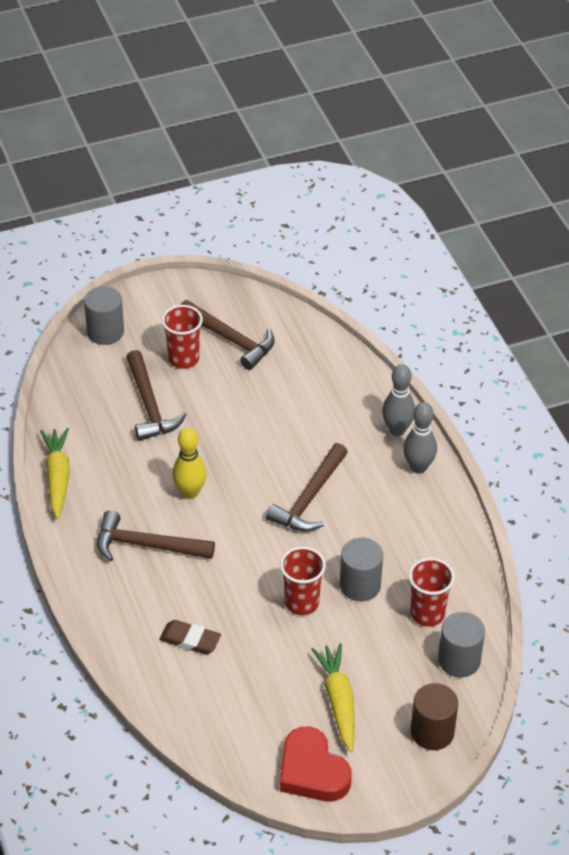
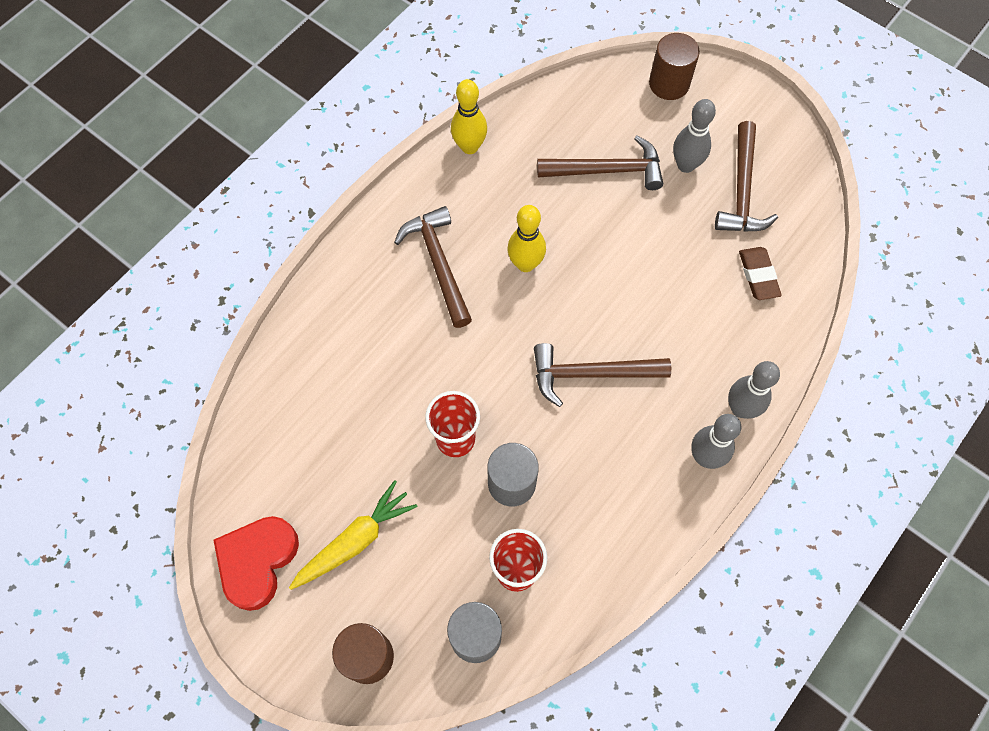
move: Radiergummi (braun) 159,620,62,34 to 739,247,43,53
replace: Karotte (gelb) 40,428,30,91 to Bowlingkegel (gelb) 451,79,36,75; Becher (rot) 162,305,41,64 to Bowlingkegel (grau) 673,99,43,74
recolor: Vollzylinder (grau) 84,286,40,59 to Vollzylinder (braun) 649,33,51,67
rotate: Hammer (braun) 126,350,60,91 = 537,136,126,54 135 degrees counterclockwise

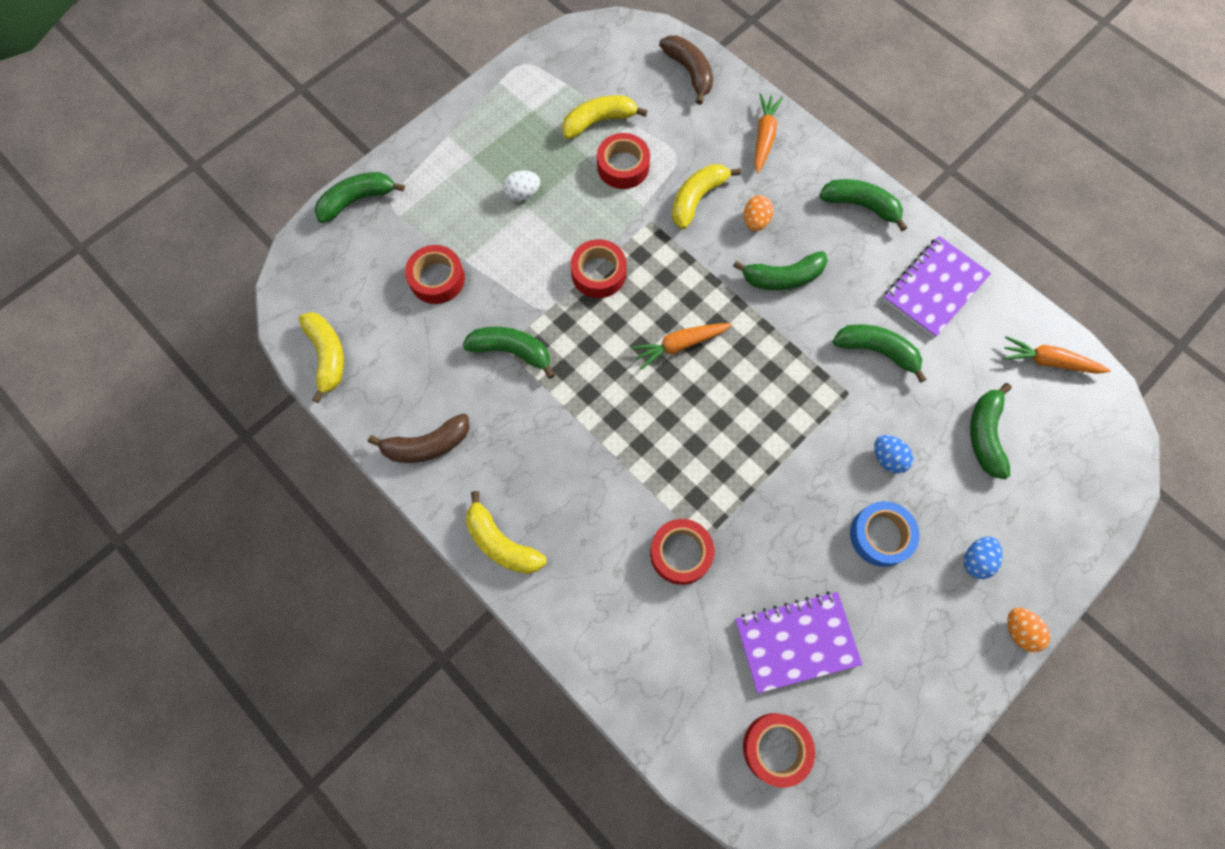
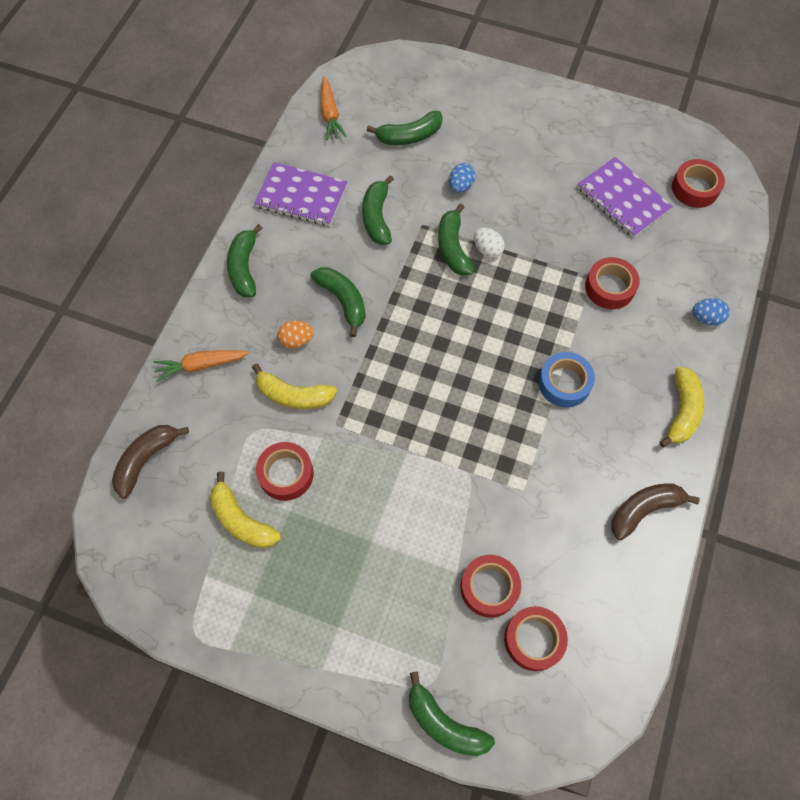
delete: Banane (gelb) 299,312,45,91; Karotte (orange) 631,323,101,47; Ei (orange) 1007,608,43,44
move: Banane (grün) 462,327,93,52 to 438,204,36,72; Ei (weiß) 503,171,37,30 to 474,228,31,30; Klebeband (rot) 571,239,56,59 to 504,606,64,65; Klebeband (blau) 850,501,69,66 to 539,352,56,56; Ei (blau) 964,536,39,43 to 692,298,38,28
rotate: Banane (braun) 368,413,102,50 = 611,483,89,57 75 degrees counterclockwise

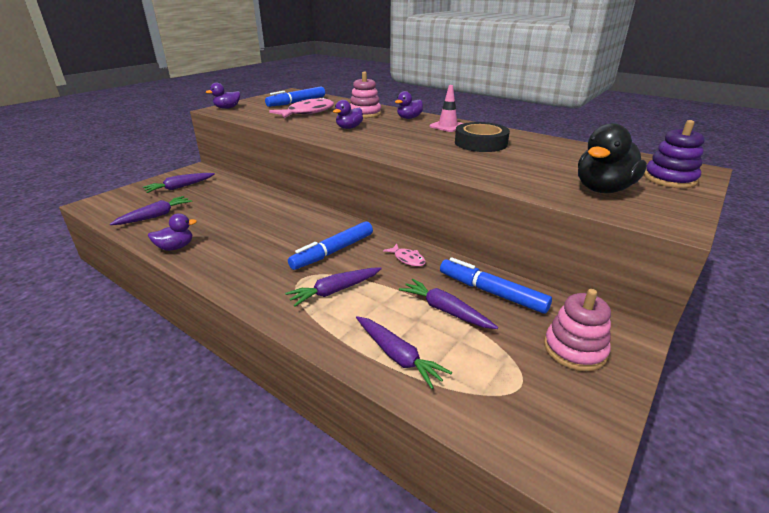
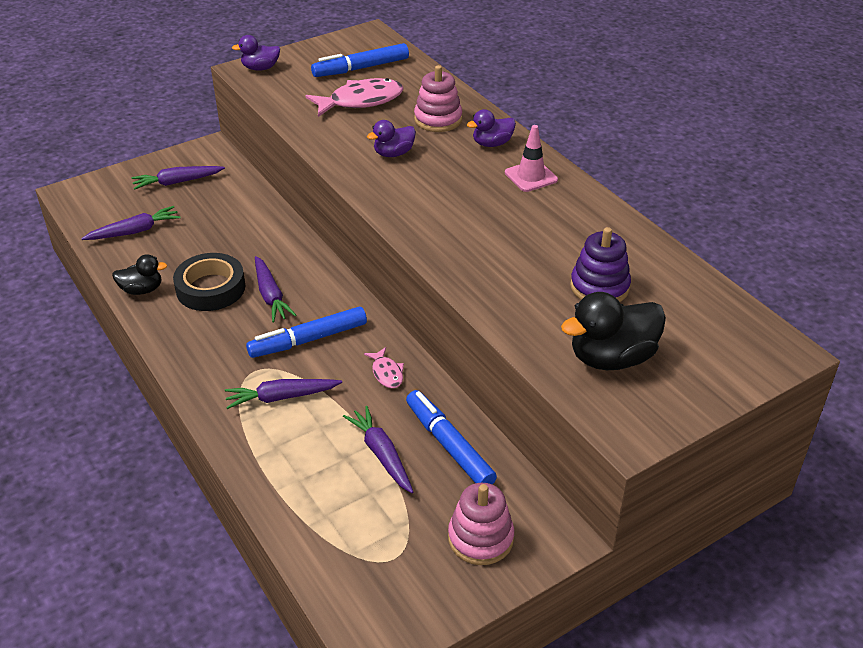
move: Karotte (lila) 356,316,96,73 to 255,256,42,66; Klebeband (schwarz) 455,122,55,30 to 173,253,72,58; Stapelspielzeug (lila) 644,120,61,68 to 570,227,61,75
recolor: Ente (lila) 148,214,49,37 to Ente (schwarz) 112,254,55,41

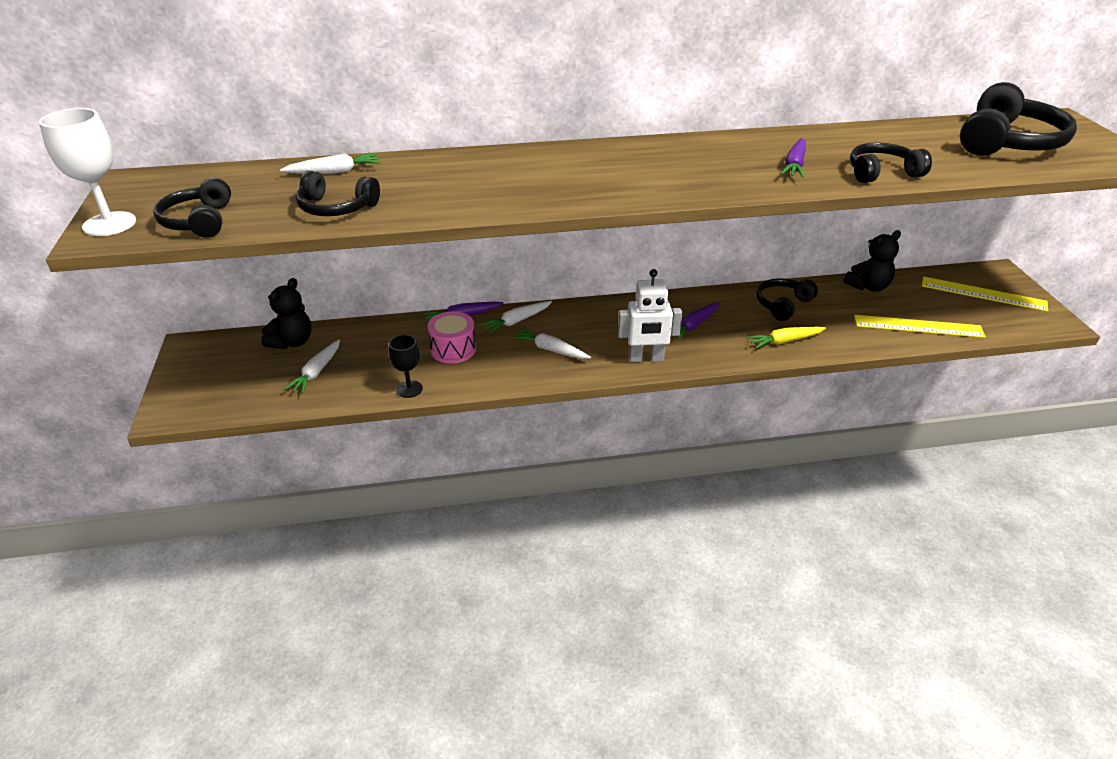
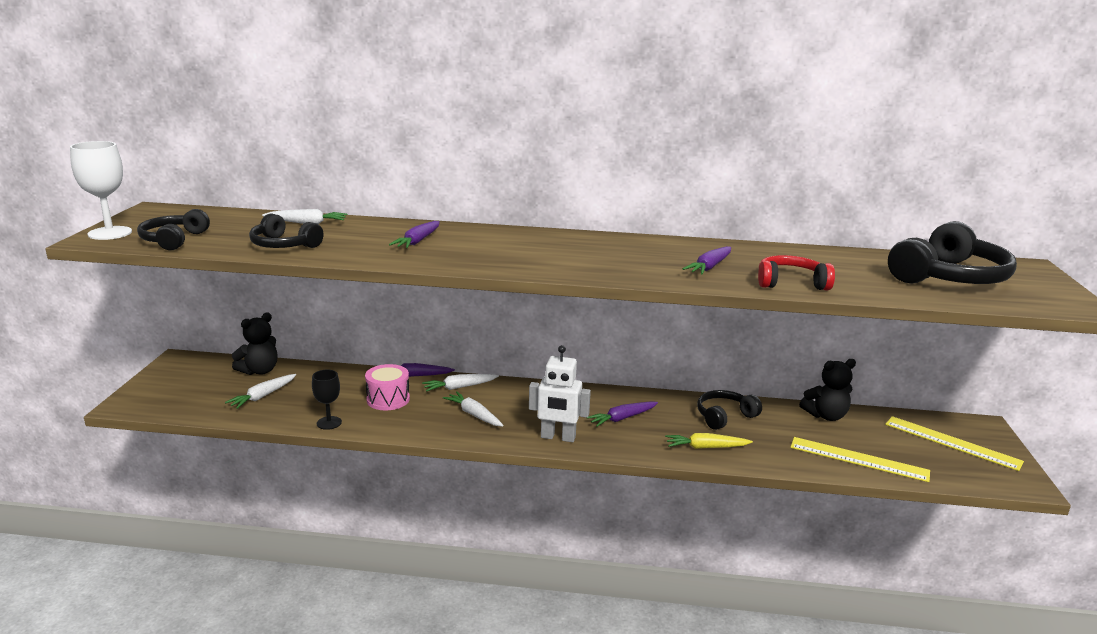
insert: Karotte (lila) 389,221,51,27
recolor: Kopfhörer (schwarz) 850,143,82,40 to Kopfhörer (rot) 758,255,77,35

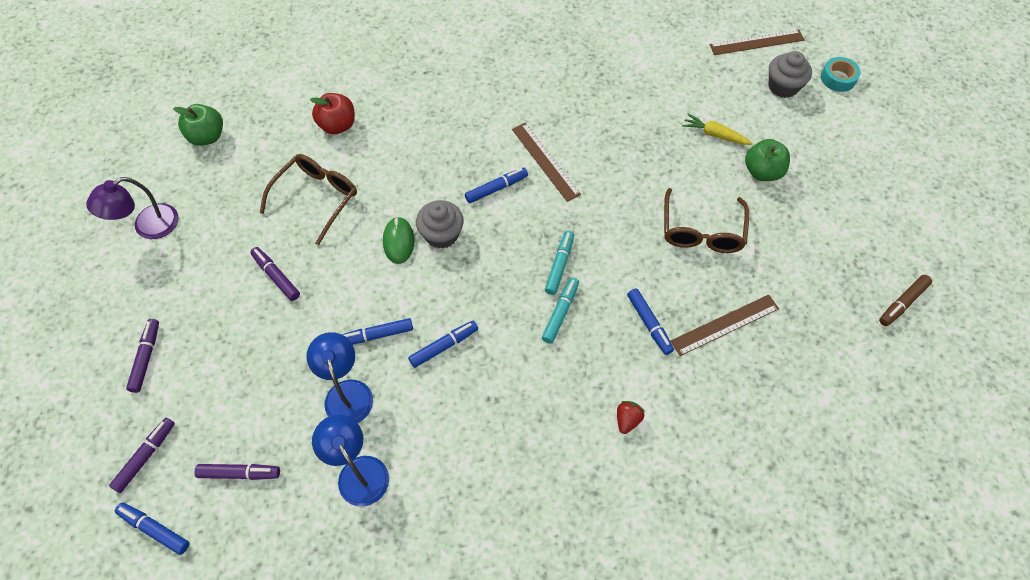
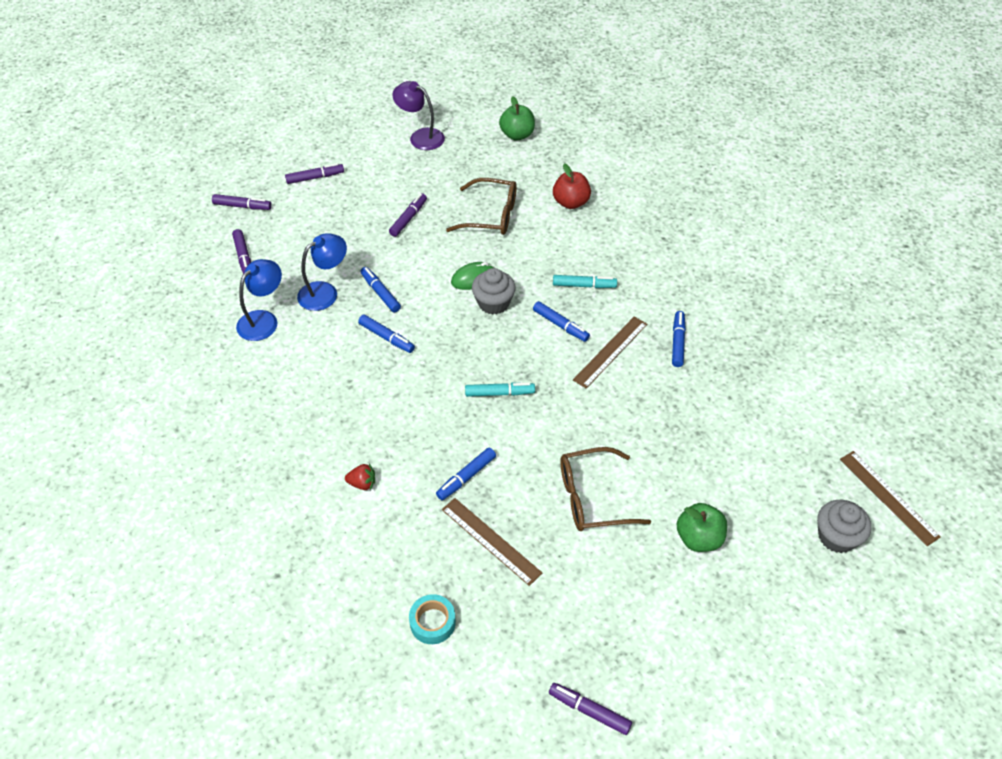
delete: Karotte (gelb) 682,114,71,31
move: Filzstift (blau) 115,503,74,52 to 672,311,14,56; Filzstift (türkis) 542,277,37,67 to 553,275,64,13; Klebeband (türkis) 821,57,40,35 to 409,594,47,50
recolor: Filzstift (braun) 879,275,53,51 to Filzstift (lila) 549,683,83,52

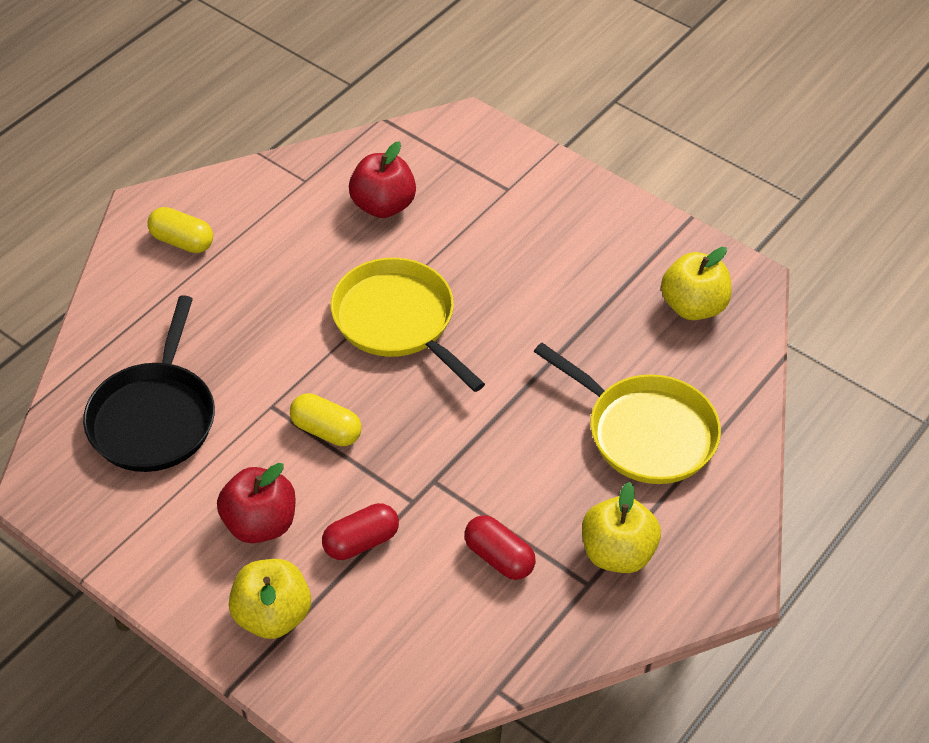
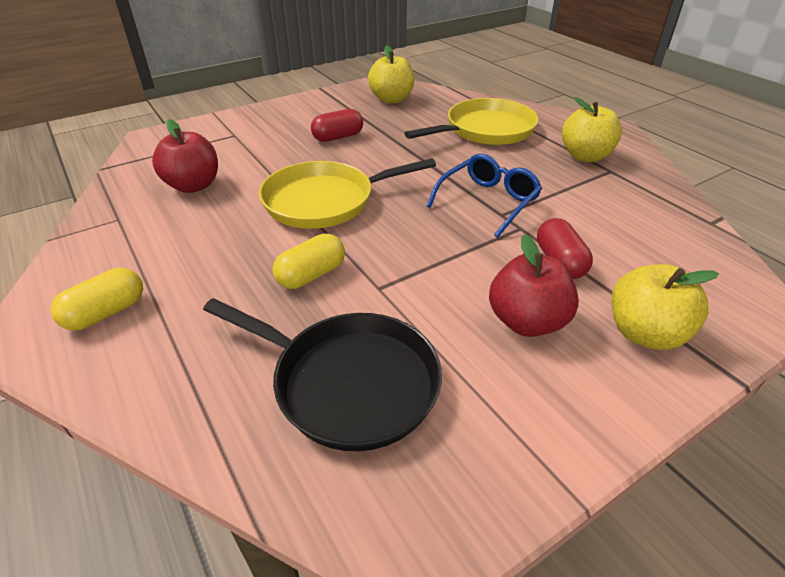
insert: Brille (blau) 427,154,115,84
move: Kapsel (gelb) 290,393,72,53 to 272,234,73,55; Kapsel (rot) 464,515,72,65 to 311,109,52,33

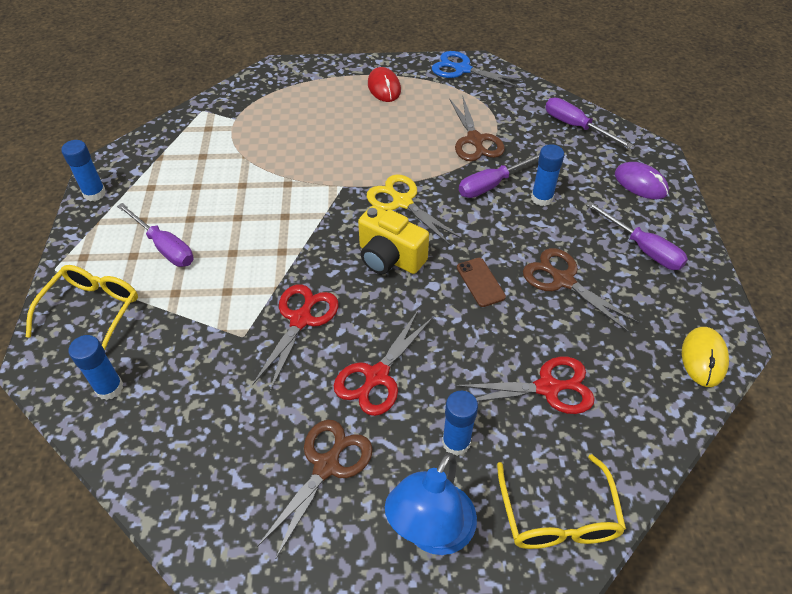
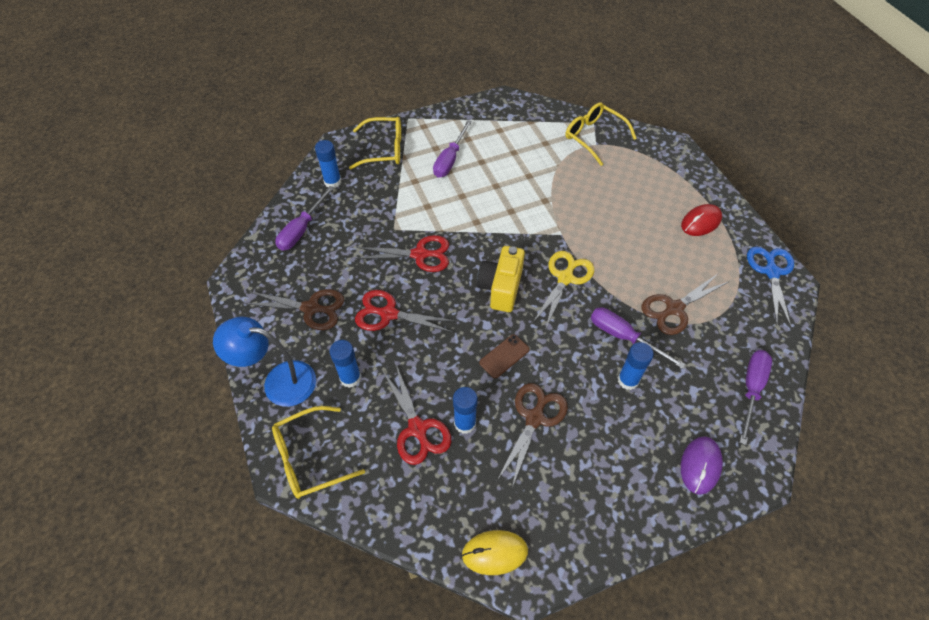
insert: Brille (gelb) 566,102,71,64
move: Klebestift (blau) 61,140,45,61 to 453,387,25,47; Schraubenzieher (lila) 586,202,102,68 to 275,186,59,64

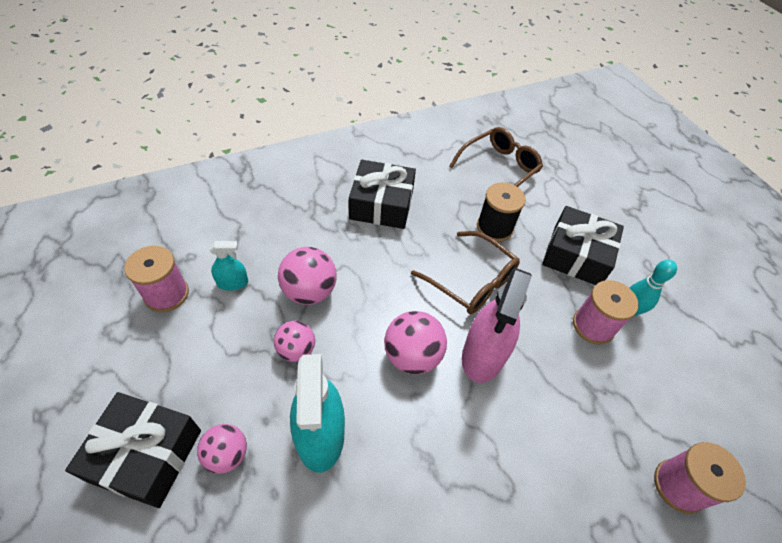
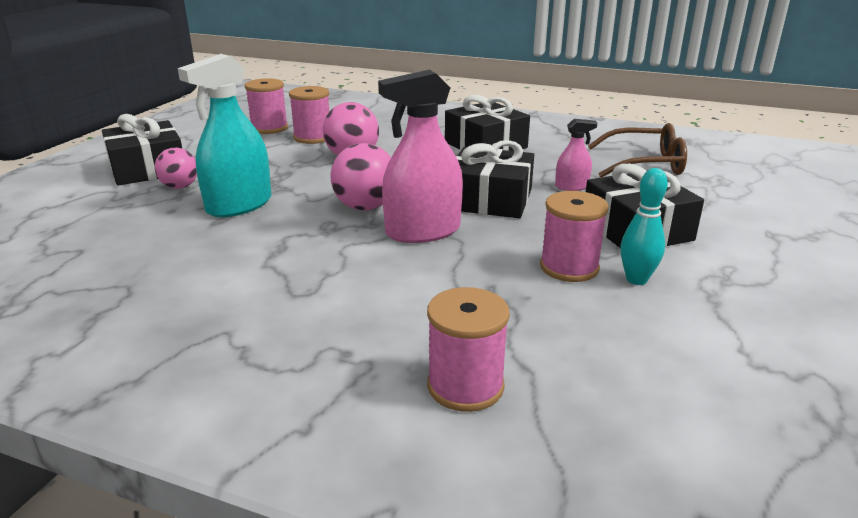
delete: Ball (rosa) 274,321,41,41
replace: Sprühflasche (türkis) 209,241,39,50 to Garnrolle (rosa) 289,86,41,58; Brille (braun) 411,231,109,83 to Geschenk (schwarz) 456,140,78,78; Garnrolle (schwarz) 477,182,49,60 to Sprühflasche (rosa) 555,119,42,72

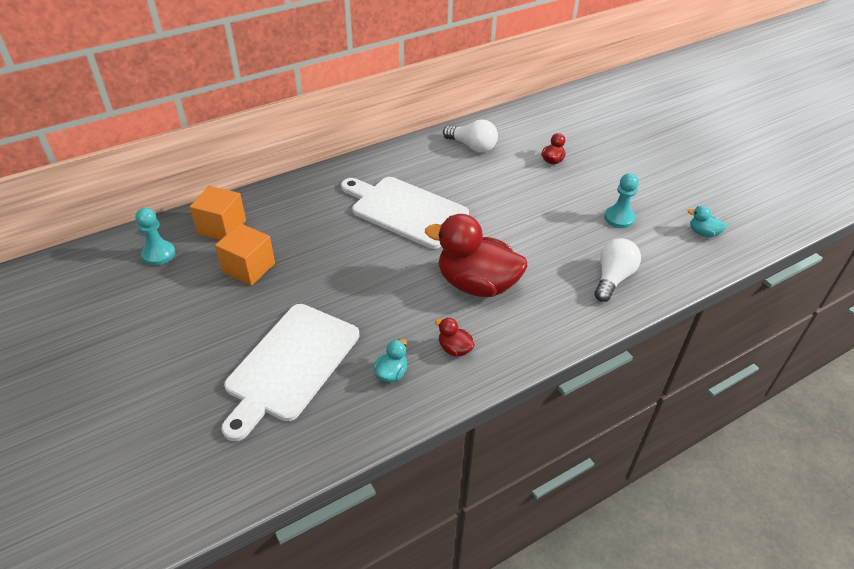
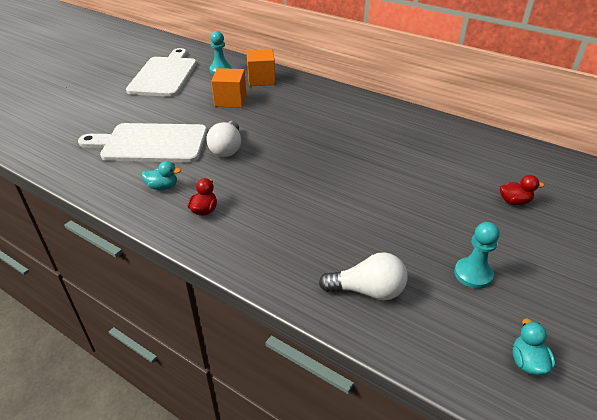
delete: Ente (rot) 425,214,102,83
move: Schneidebrett (weiß) 341,177,128,72 to 126,48,71,49; Glühbirne (weiß) 443,119,55,34 to 206,121,35,36

